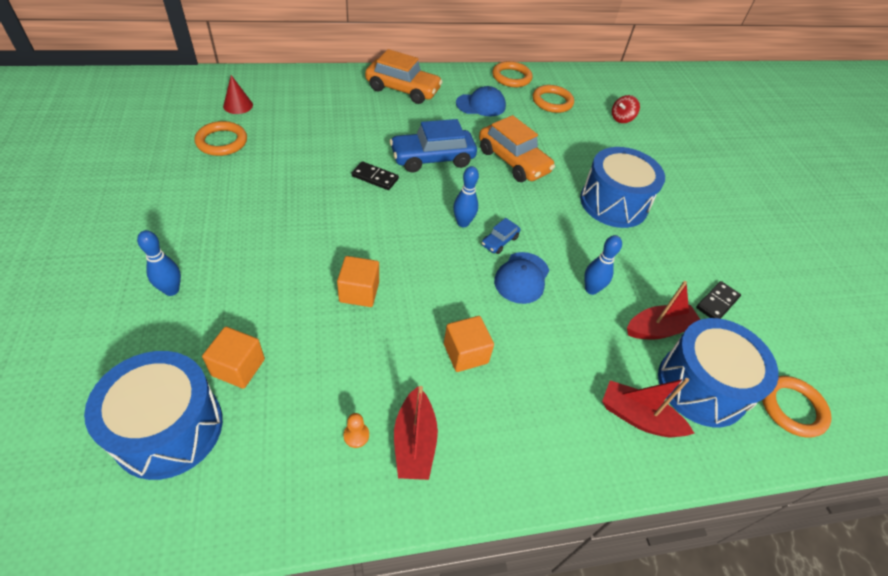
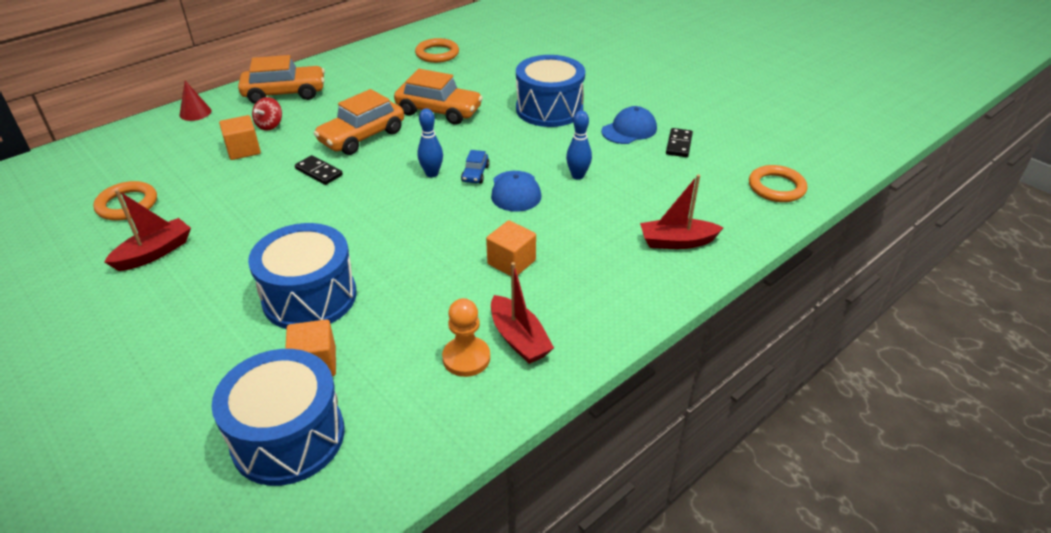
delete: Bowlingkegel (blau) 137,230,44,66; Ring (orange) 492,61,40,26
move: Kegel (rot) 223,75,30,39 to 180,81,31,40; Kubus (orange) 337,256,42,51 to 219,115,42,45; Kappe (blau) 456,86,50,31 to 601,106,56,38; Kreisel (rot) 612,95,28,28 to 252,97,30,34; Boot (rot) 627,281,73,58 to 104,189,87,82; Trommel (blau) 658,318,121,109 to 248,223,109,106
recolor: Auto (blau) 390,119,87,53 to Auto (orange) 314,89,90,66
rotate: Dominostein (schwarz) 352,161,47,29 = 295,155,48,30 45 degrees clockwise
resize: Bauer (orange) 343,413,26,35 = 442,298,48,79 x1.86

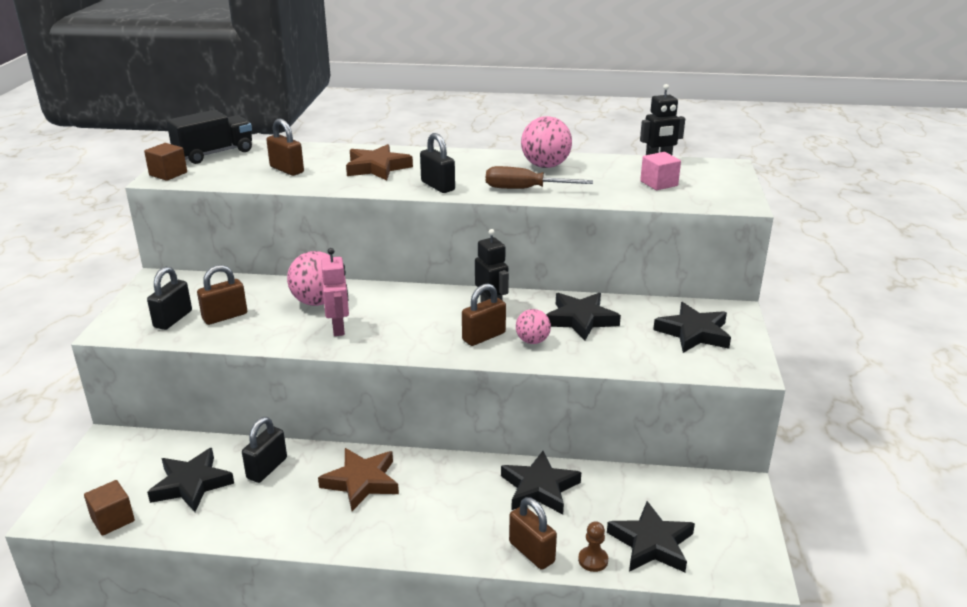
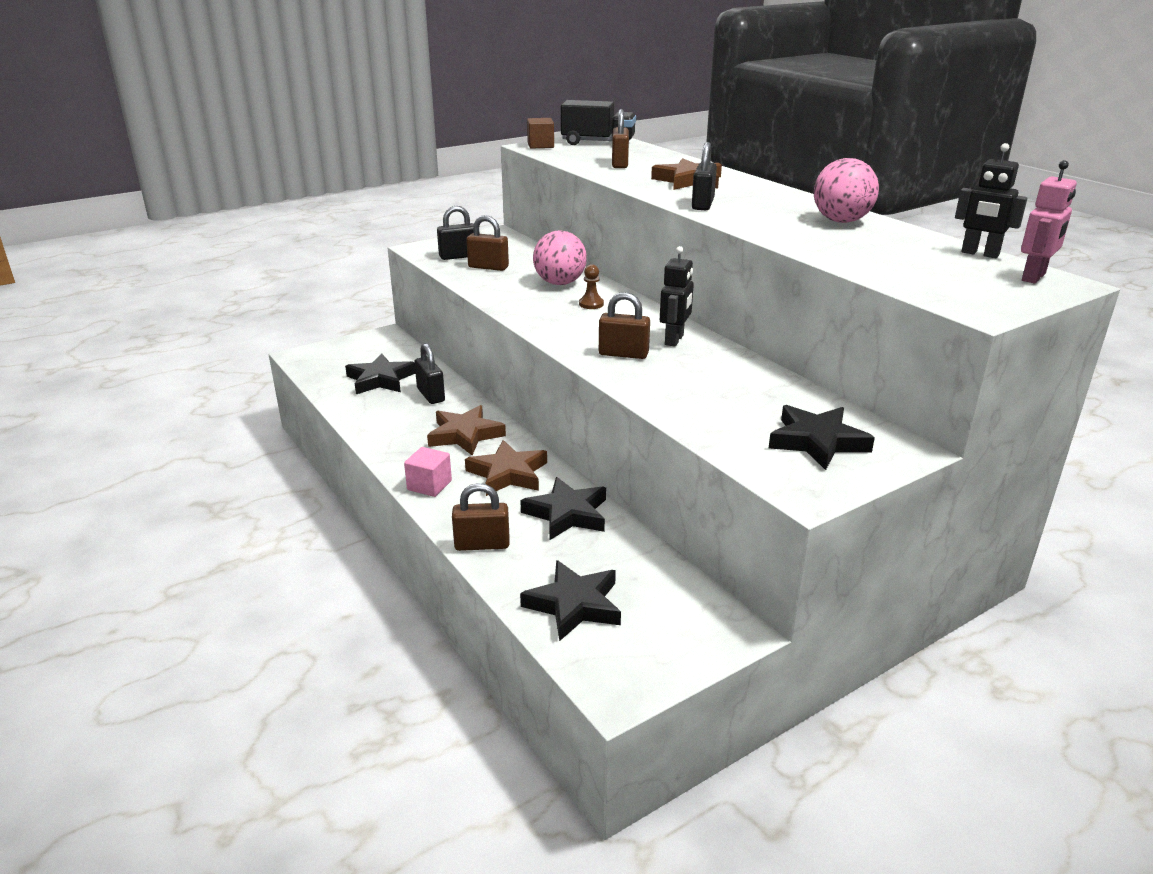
delete: Kubus (braun) 84,480,51,56; Schraubenzieher (braun) 486,166,107,23; Ball (rosa) 516,309,35,35; Stern (schwarz) 546,293,75,48
insert: Stern (braun) 465,440,82,56
move: Roboter (rosa) 321,248,28,88 to 1021,160,56,124; Bauer (braun) 578,521,30,51 to 579,264,25,45; Kubus (rosa) 640,152,41,38 to 404,447,48,50
rotate: Vorhängeschloss (schwarz) 242,417,45,66 = 414,343,31,61 75 degrees clockwise; Vorhängeschloss (braun) 509,497,48,73 = 452,483,58,68 75 degrees clockwise

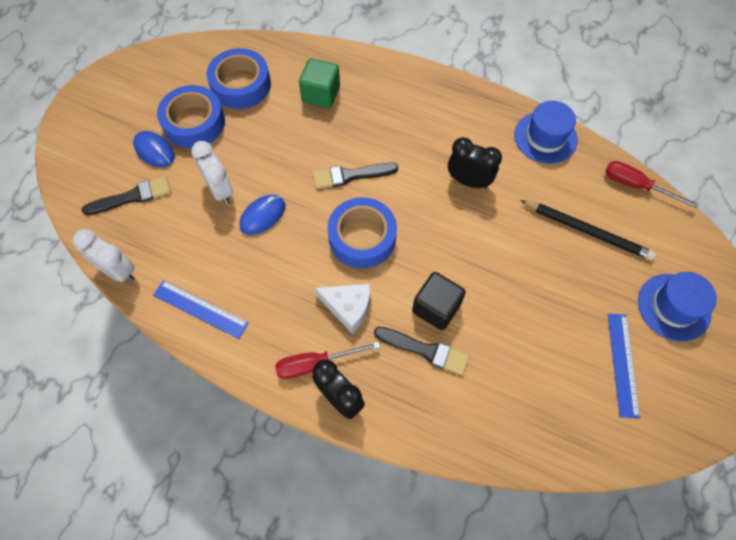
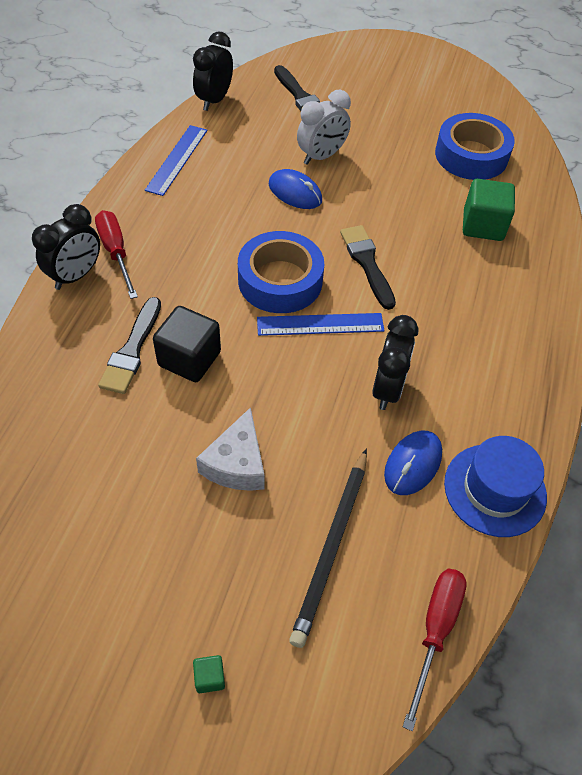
delete: Klebeband (blau) 157,85,68,63
move: Computermaus (blau) 133,131,42,36 to 384,431,58,64; Käse (weiß) 315,284,56,50 to 196,407,69,84; Lineal (blau) 608,314,32,104 to 257,313,127,23
replace: Hut (blau) 638,272,79,69 to Kubus (grün) 193,655,32,38
recolor: Wecker (weiß) 72,229,63,53 to Wecker (schwarz) 193,32,40,79

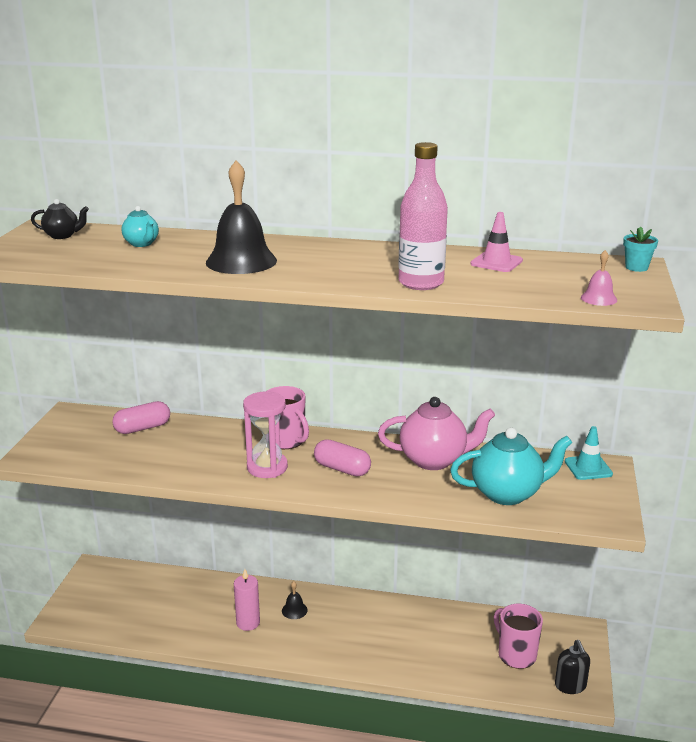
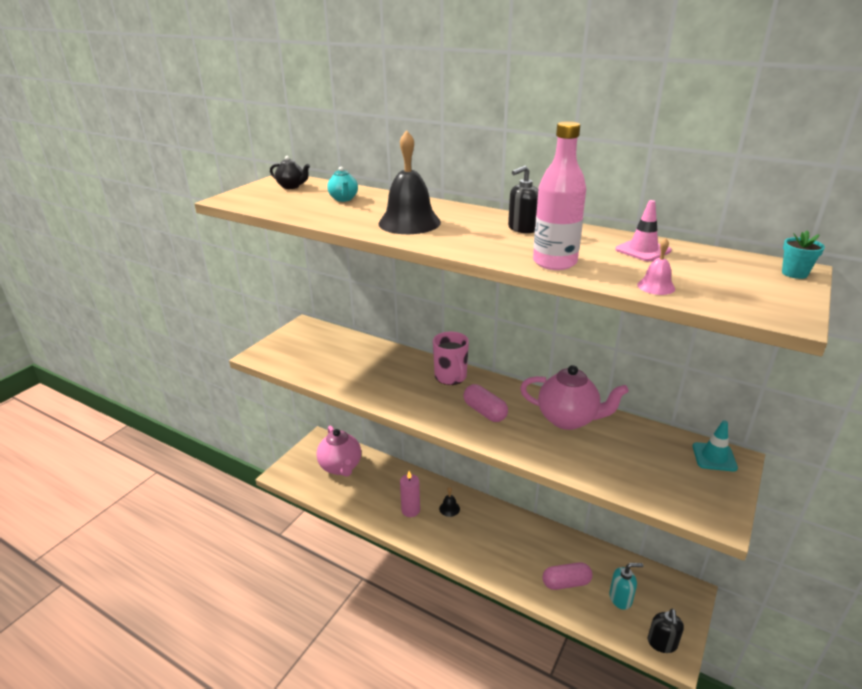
delete: Sanduhr (rosa) 243,392,45,86; Teekanne (türkis) 450,428,122,77
insert: Teekanne (rosa) 317,425,44,52; Seifenspender (schwarz) 508,165,30,68
move: Kapsel (rosa) 112,401,58,33 to 542,562,50,28; Glocke (rosa) 581,250,36,56 to 637,238,38,57
replace: Tasse (rosa) 494,604,49,65 to Seifenspender (türkis) 609,563,35,47

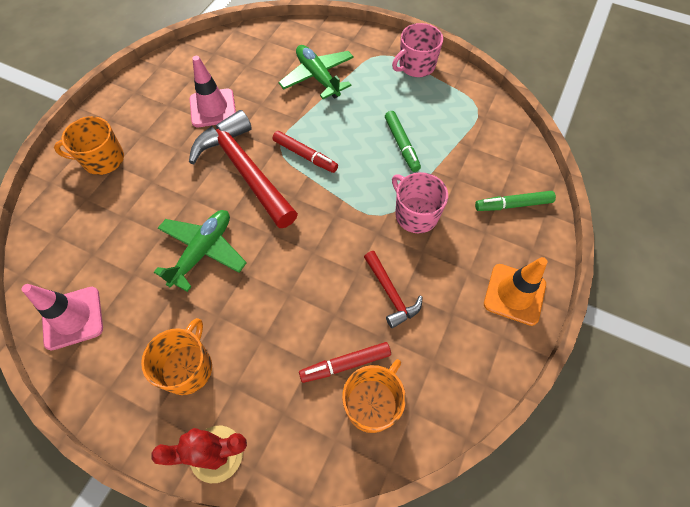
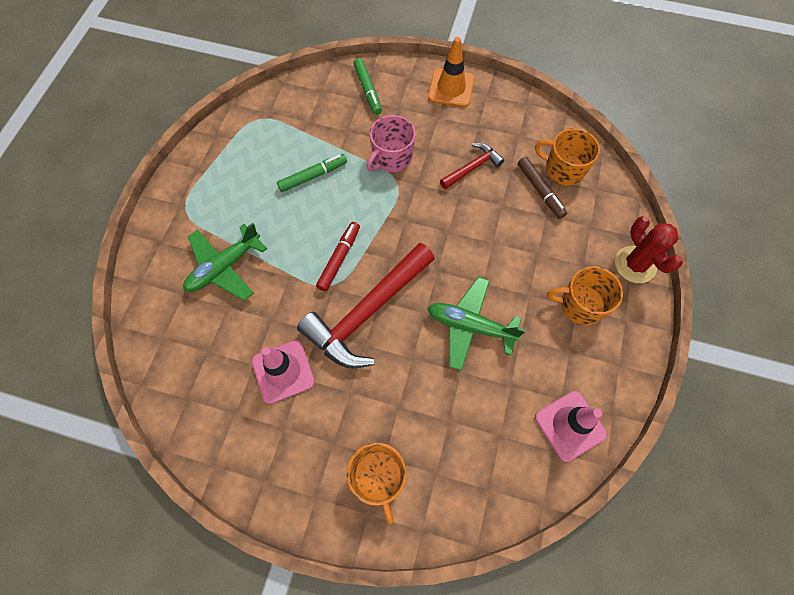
delete: Tasse (rosa) 392,23,51,54
recolor: Filzstift (rot) 299,342,92,41 to Filzstift (braun) 518,157,49,62

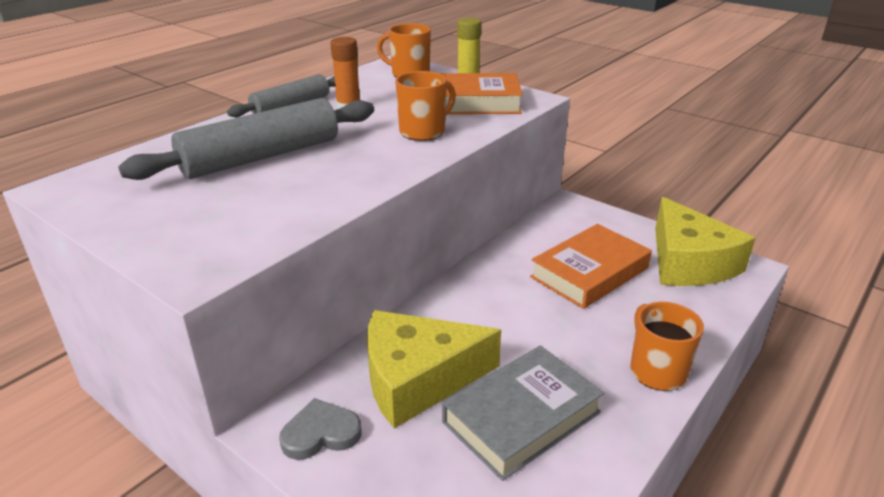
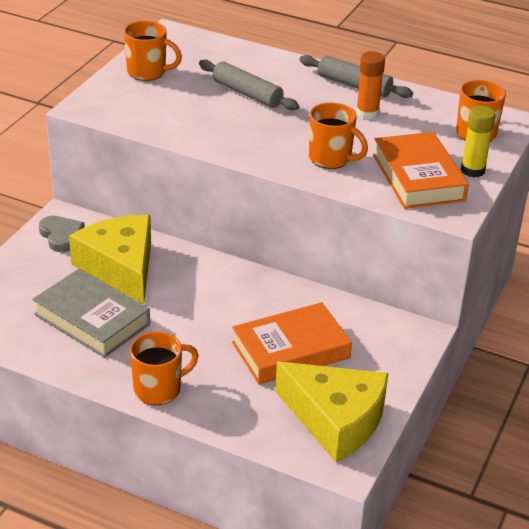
insert: Tasse (orange) 124,21,58,60
rotate: Buch (orange) 530,224,122,85 = 232,302,120,83 60 degrees counterclockwise; Käse (gelb) 655,197,100,89 = 275,362,113,100 120 degrees counterclockwise
resize: Nudelholz (grau) 118,98,256,82 = 199,60,100,50 x0.61

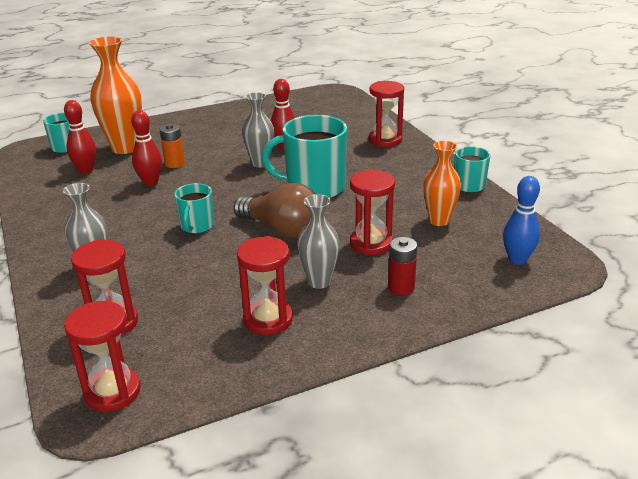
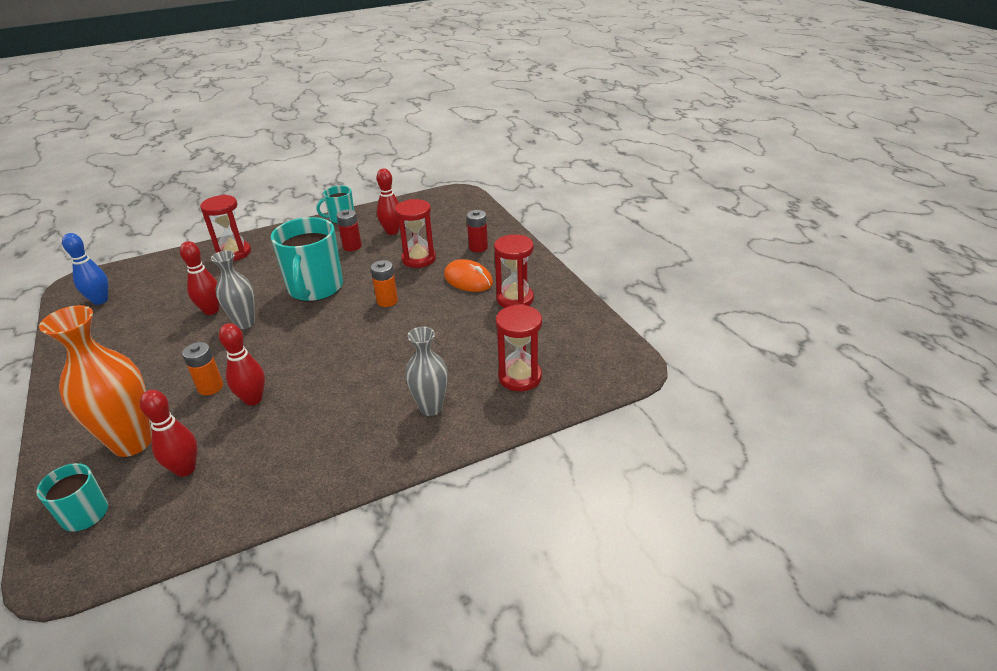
delete: Sanduhr (rot) 64,300,77,112; Tasse (türkis) 175,183,39,51
insert: Batterie (rot) 336,209,26,42
move: Bowlingkegel (blau) 503,176,37,89 to 62,233,46,72
replace: Glühbirne (braun) 233,183,82,56 to Batterie (orange) 371,260,27,47; Vase (grau) 297,194,43,95 to Computermaus (orange) 444,259,49,33; Vase (orange) 423,141,38,85 to Bowlingkegel (rot) 376,169,24,66

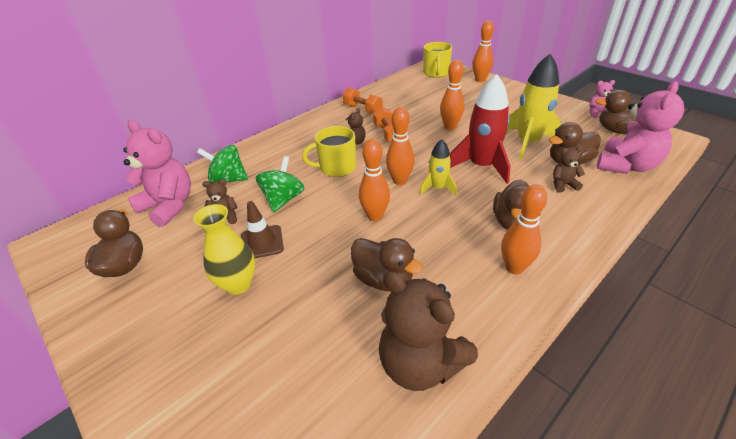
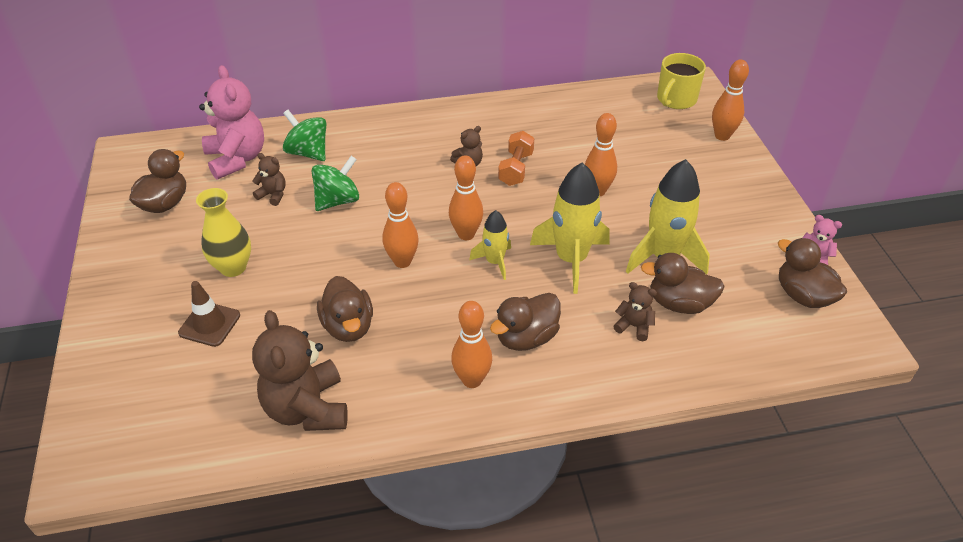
delete: Tasse (gelb) 302,126,54,51; Hantel (orange) 343,87,40,27; Teddybär (rosa) 597,81,87,93
move: Leitkegel (braun) 241,201,43,57 to 178,281,62,66
recolor: Rakete (rot) 450,74,61,110 to Rakete (gelb) 530,163,79,131

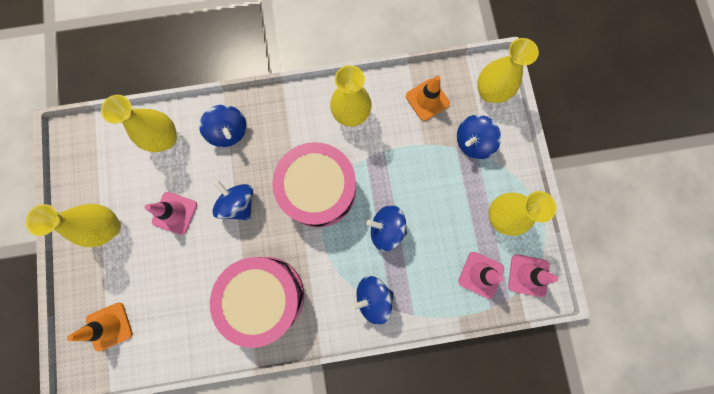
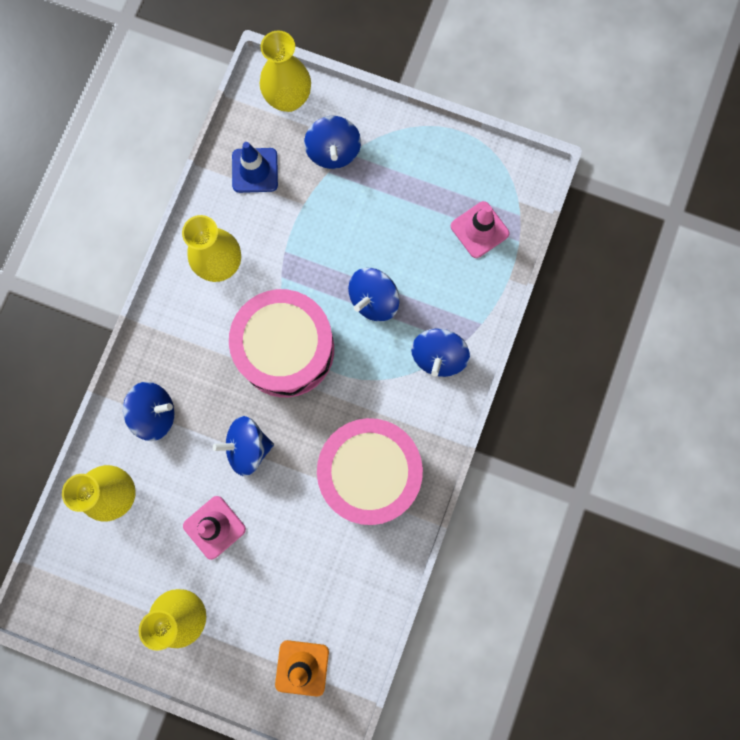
delete: Vase (gelb) 488,191,68,45; Leitkegel (rosa) 508,254,50,43
recolor: Leitkegel (orange) 406,75,44,46 to Leitkegel (blau) 232,142,46,51

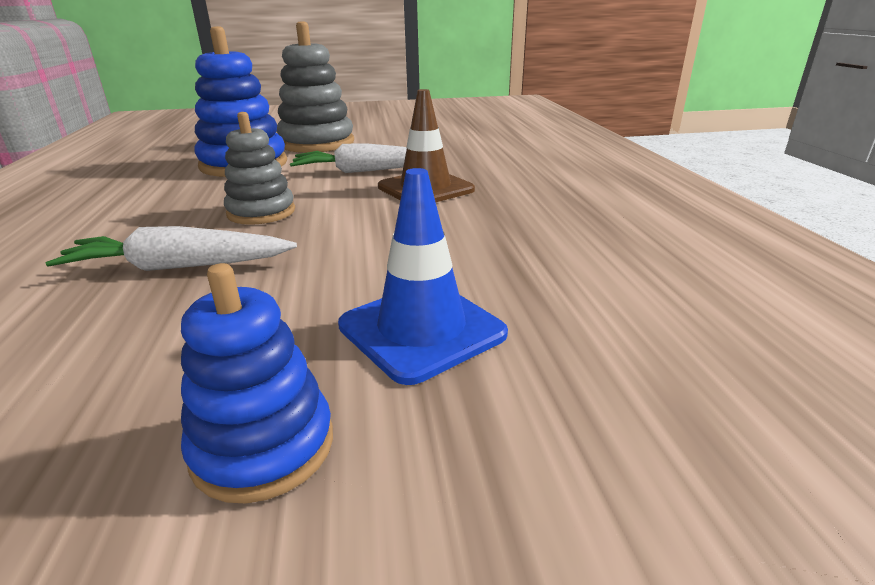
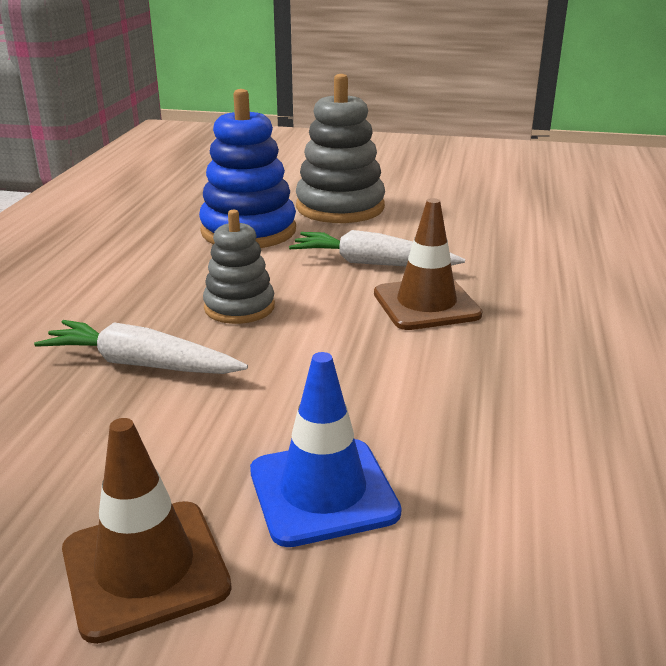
replace: Stapelspielzeug (blau) 181,263,152,241 to Leitkegel (braun) 62,418,170,226

